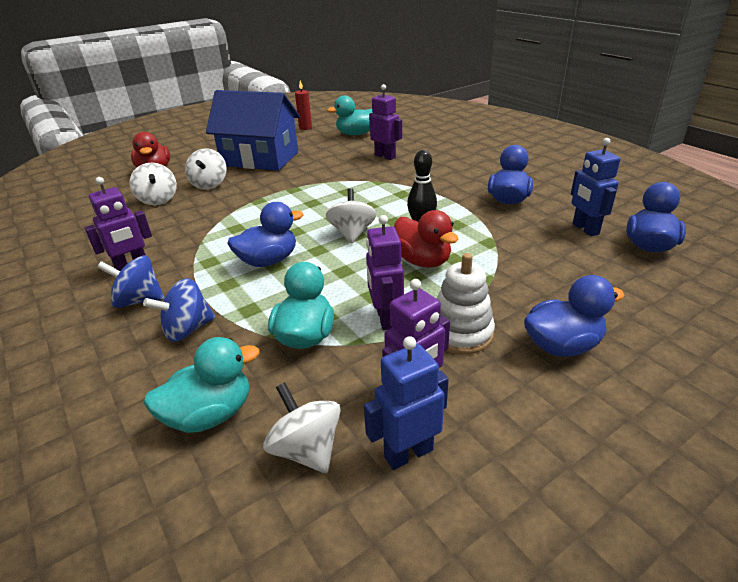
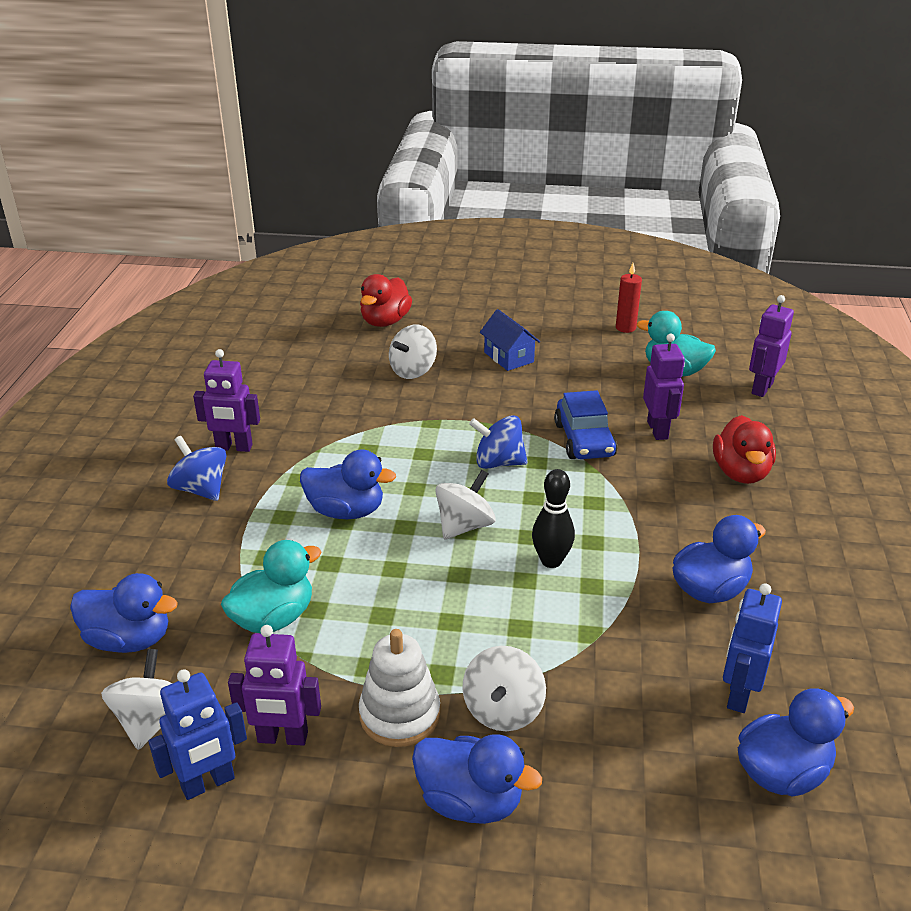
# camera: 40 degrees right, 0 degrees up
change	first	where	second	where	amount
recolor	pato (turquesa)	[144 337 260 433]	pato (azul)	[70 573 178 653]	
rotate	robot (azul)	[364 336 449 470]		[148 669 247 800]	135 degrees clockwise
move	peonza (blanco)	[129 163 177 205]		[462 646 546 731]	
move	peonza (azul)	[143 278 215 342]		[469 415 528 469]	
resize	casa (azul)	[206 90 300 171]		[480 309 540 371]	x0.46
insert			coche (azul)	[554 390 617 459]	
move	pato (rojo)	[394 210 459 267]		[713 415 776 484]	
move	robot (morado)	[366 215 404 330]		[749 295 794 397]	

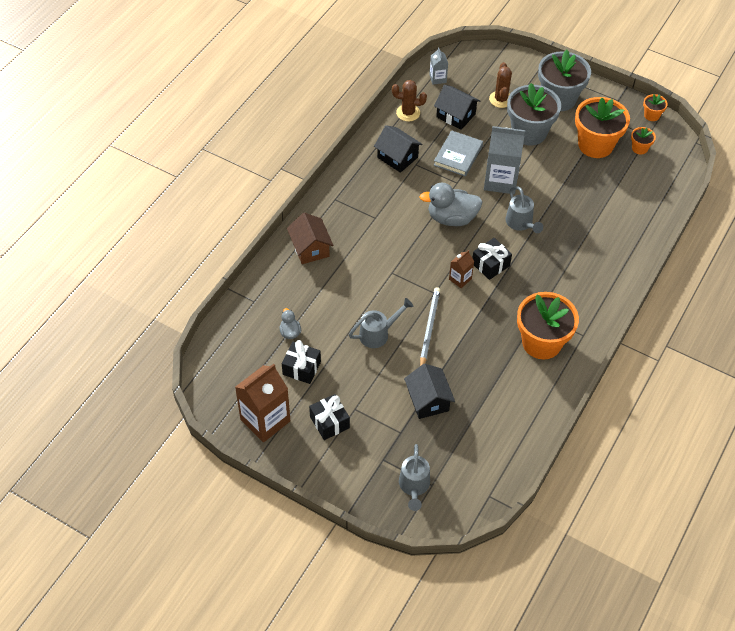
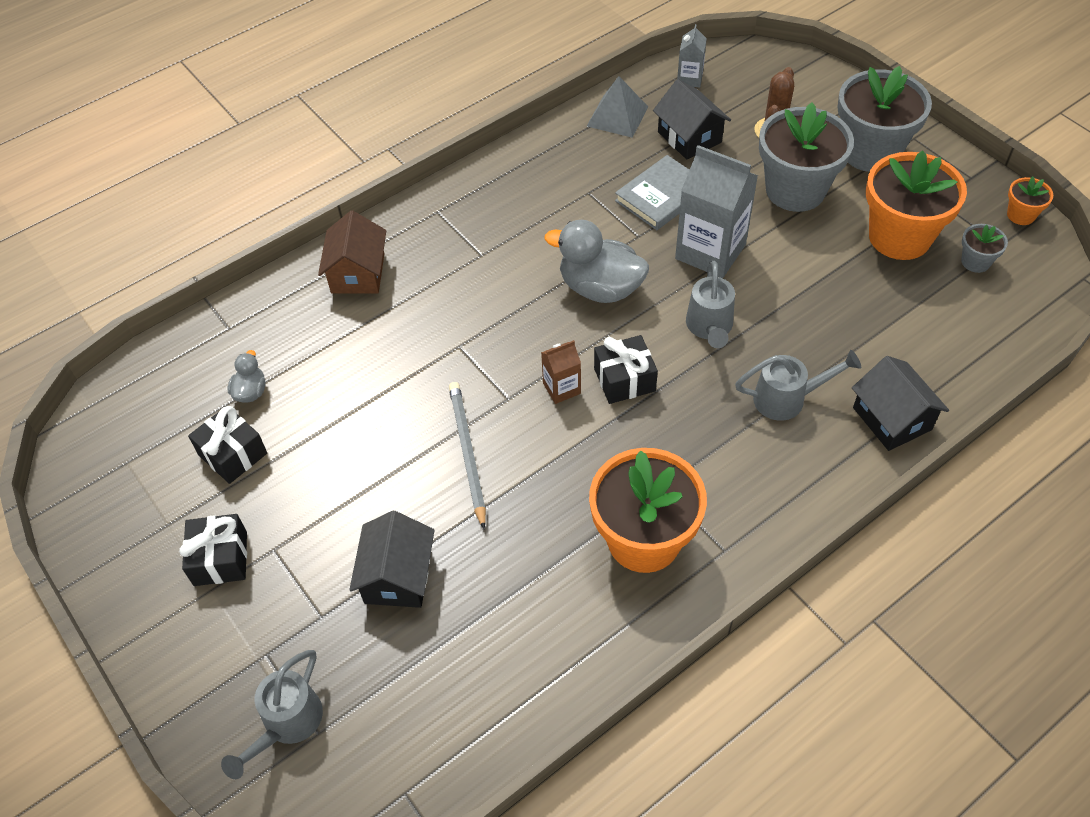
# camera: 25 degrees right, 0 degrees up
change	first	where	second	where	amount
rotate	lápiz (gris)	[420 287 440 366]		[449 382 486 529]	45 degrees counterclockwise
replace	cactus (marrón)	[392 80 427 121]	pirámide (gris)	[587 76 648 138]	
move	regadera (gris)	[349 298 414 348]		[735 350 861 421]	
move	casa (negro)	[374 125 423 173]		[852 356 949 451]	
recolor	maceta (naranja)	[631 127 656 154]	maceta (gris)	[961 224 1008 273]	
delete	cartón de leche (marrón)	[235 364 290 442]			

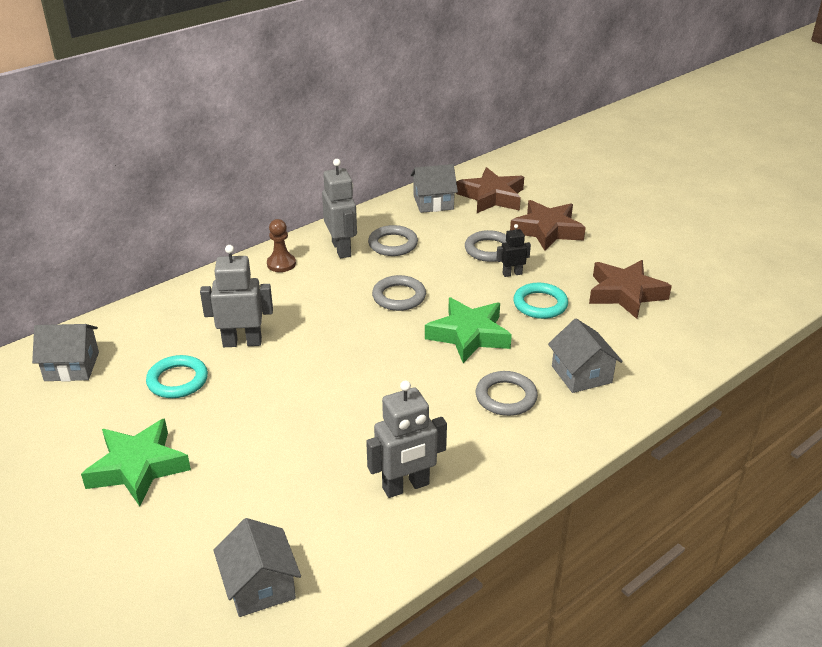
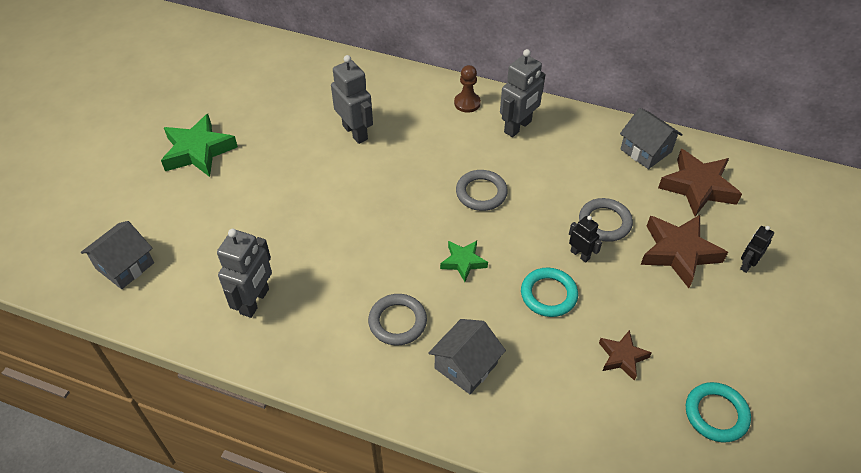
# camera: 60 degrees right, 15 degrees up
change	first	where	second	where	amount
rotate	robot (gris)	[366 380 447 498]		[217 229 272 318]	105 degrees counterclockwise
resize	estrella (verde)	[425 298 512 363]		[440 241 488 282]	x0.57
resize	estrella (marrón)	[589 260 672 319]		[599 330 652 381]	x0.57
move	anillo (turquesa)	[146 355 208 398]		[686 382 751 443]	
insert			robot (negro)	[740 226 774 273]	
delete	casa (gris)	[32 324 99 382]			
delete	anillo (gris)	[368 225 418 256]			

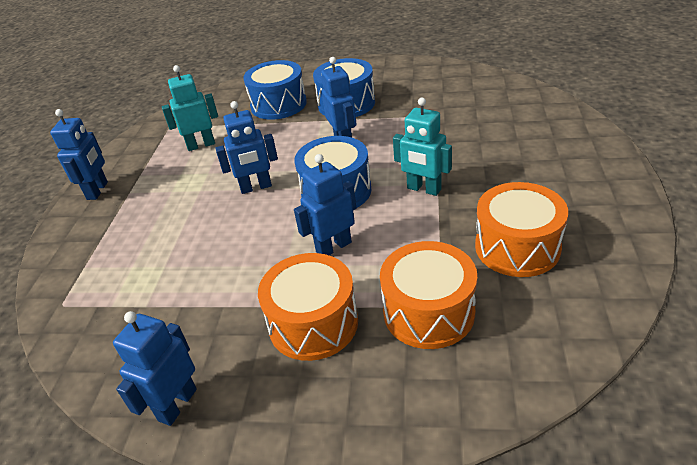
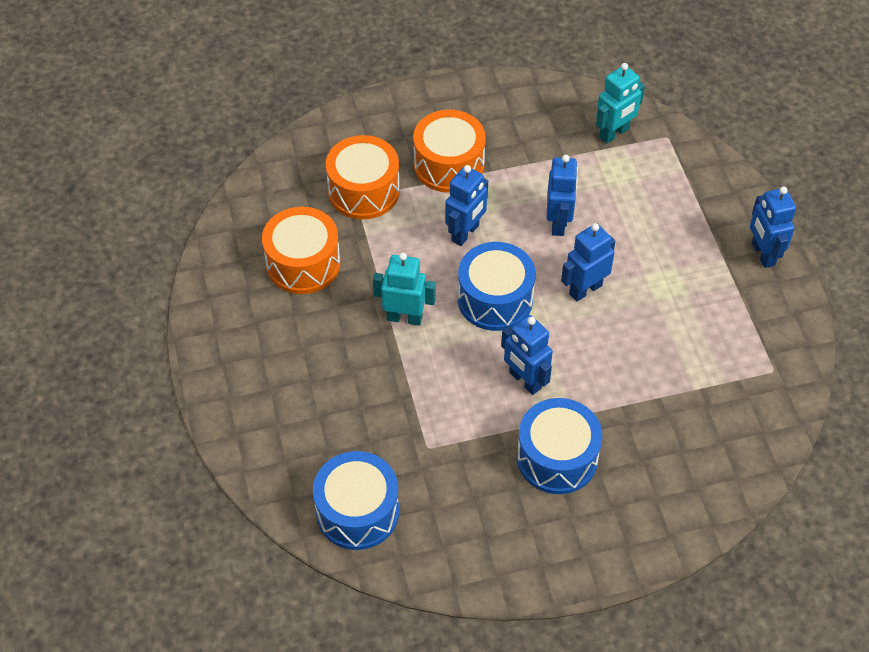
# camera: 155 degrees right, 15 degrees up
change	first	where	second	where	amount
move	tambor (azul)	[243 60 307 120]		[313 451 399 550]	
move	robot (azul)	[113 311 197 426]		[547 155 578 236]	
move	robot (turquesa)	[162 65 218 151]		[596 63 645 144]	

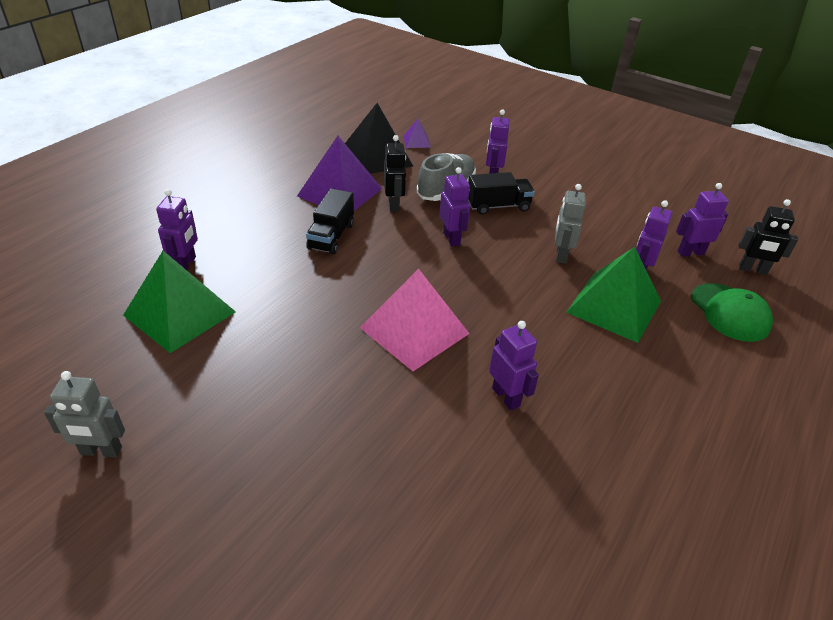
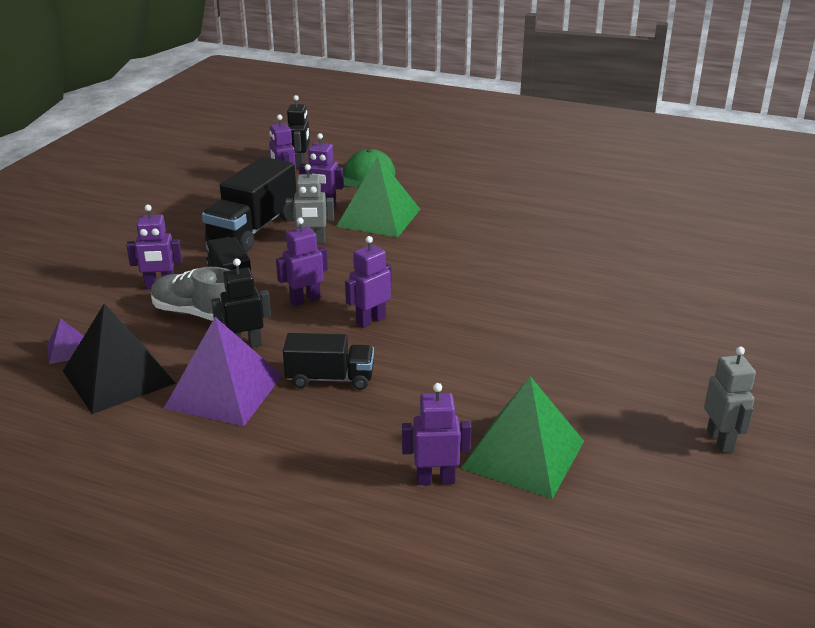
# camera: 100 degrees left, 10 degrees down
change	first	where	second	where	amount
insert			camión (negro)	[202 157 297 252]	
move	robot (morado)	[489 321 539 411]		[345 236 392 328]	
delete	pirámide (rosa)	[360 269 470 371]			

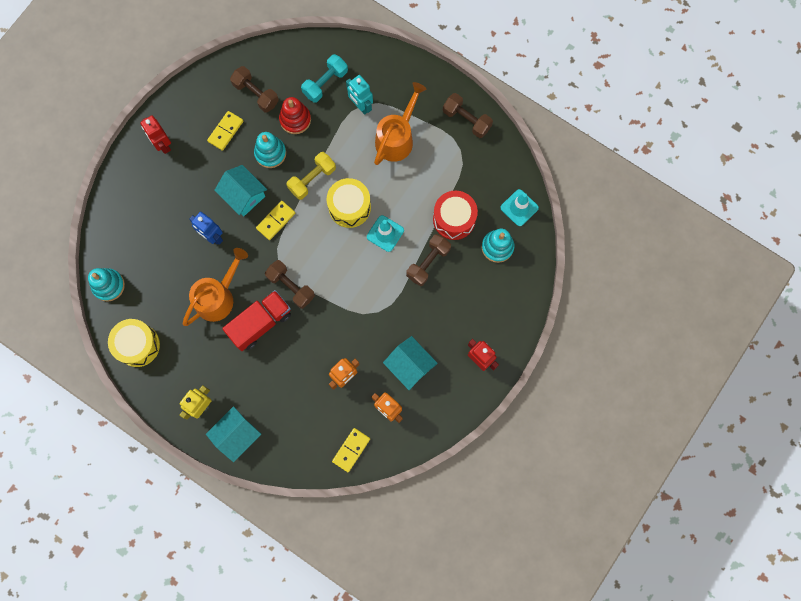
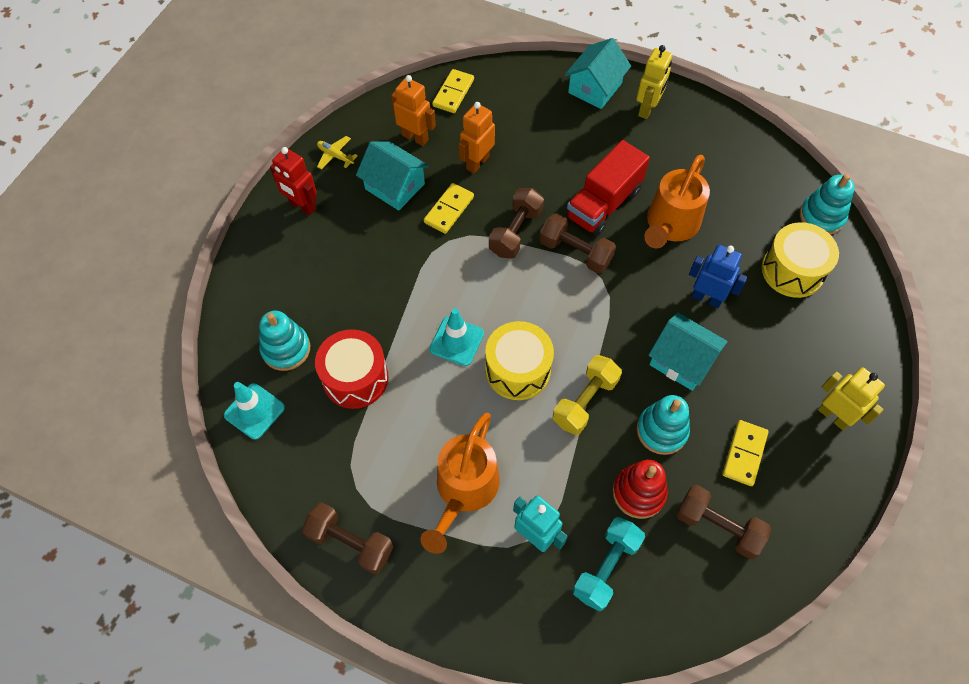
# camera: 170 degrees right, 15 degrees down
change	first	where	second	where	amount
insert			avión (amarillo)	[317 136 358 170]	
move	ficha de dominó (amarillo)	[256 201 295 240]		[424 183 474 234]	
move	mancuerna (marrón)	[406 234 451 286]		[489 188 544 258]	
move	tambor (amarillo)	[108 319 160 367]		[762 222 839 298]	
recolor	robot (rojo)	[140 115 171 154]	robot (amarillo)	[818 367 885 430]	

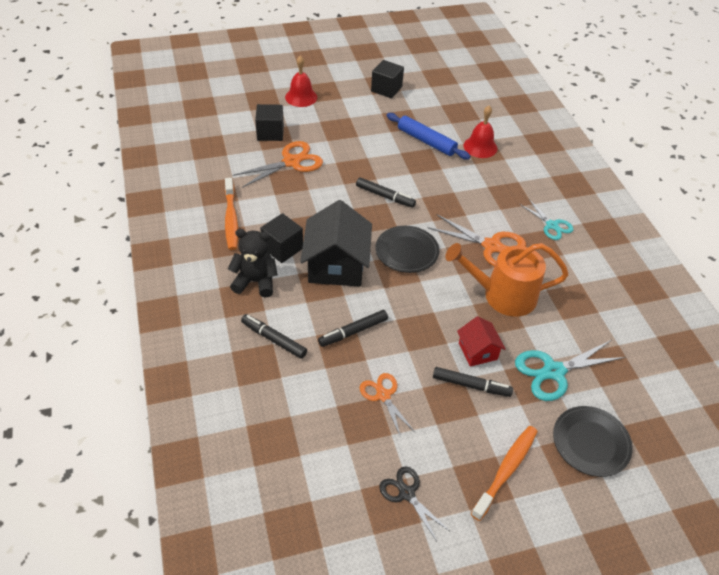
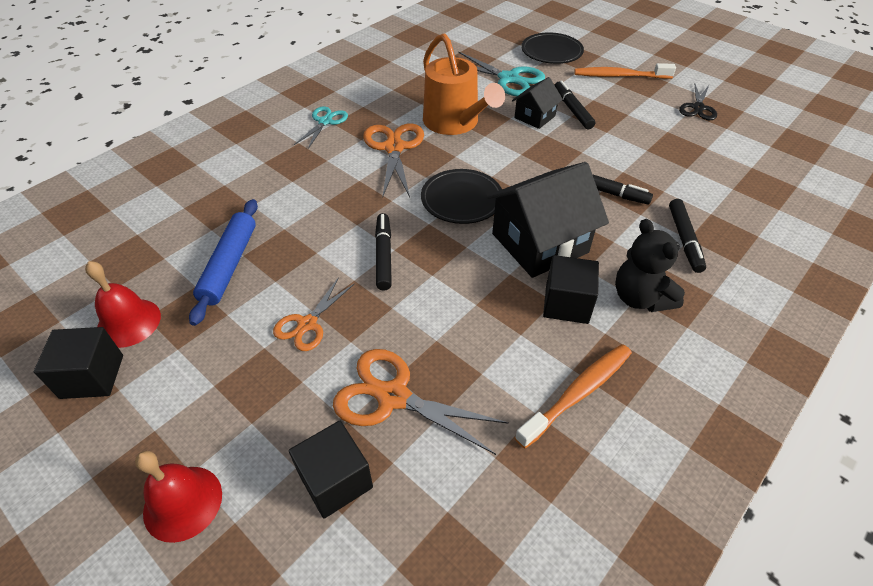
# camera: 120 degrees left, 0 degrees up
change	first	where	second	where	amount
move	campana (rojo)	[463 106 497 158]		[85 261 161 348]	
move	tijeras (naranja)	[360 373 415 437]		[273 277 354 351]	
recolor	casa (rojo)	[457 316 506 367]	casa (negro)	[512 77 563 129]	

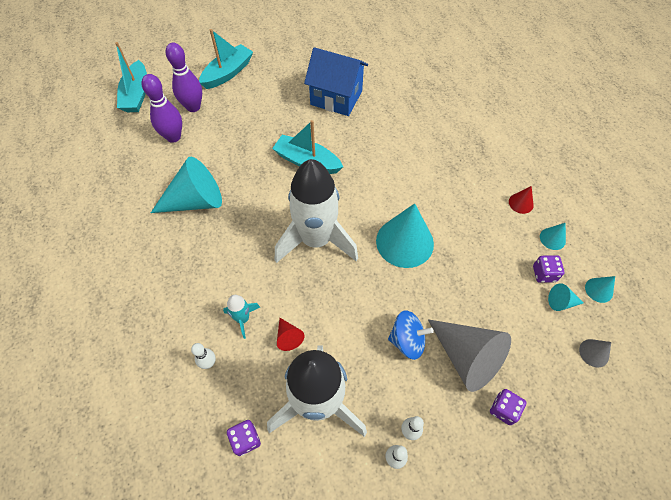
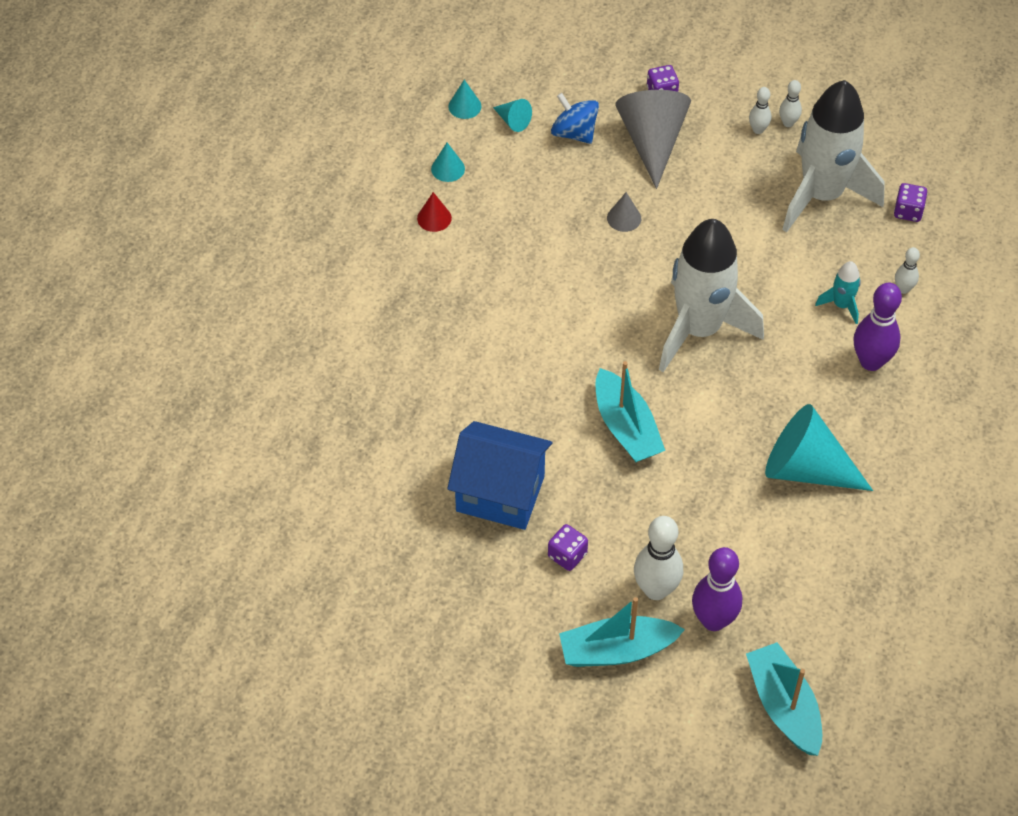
# camera: 140 degrees left, 5 degrees down
change	first	where	second	where	amount
rotate	casa (azul)	[304 47 368 116]		[447 421 552 530]	45 degrees counterclockwise
move	dado (morado)	[533 255 564 283]		[548 524 588 571]	
move	peonza (azul)	[388 310 434 360]		[551 93 599 144]	
move	cono (gris)	[579 339 611 367]		[607 192 641 232]	
insert			bolo (blanco)	[634 516 683 600]	
rotate	barco (turquesa)	[115 42 147 112]		[746 642 822 756]	60 degrees counterclockwise
move	bolo (morado)	[142 74 182 143]		[854 283 902 371]	
delete	cono (rojo)	[277 318 304 351]			
delete	cono (turquesa)	[376 203 434 268]			

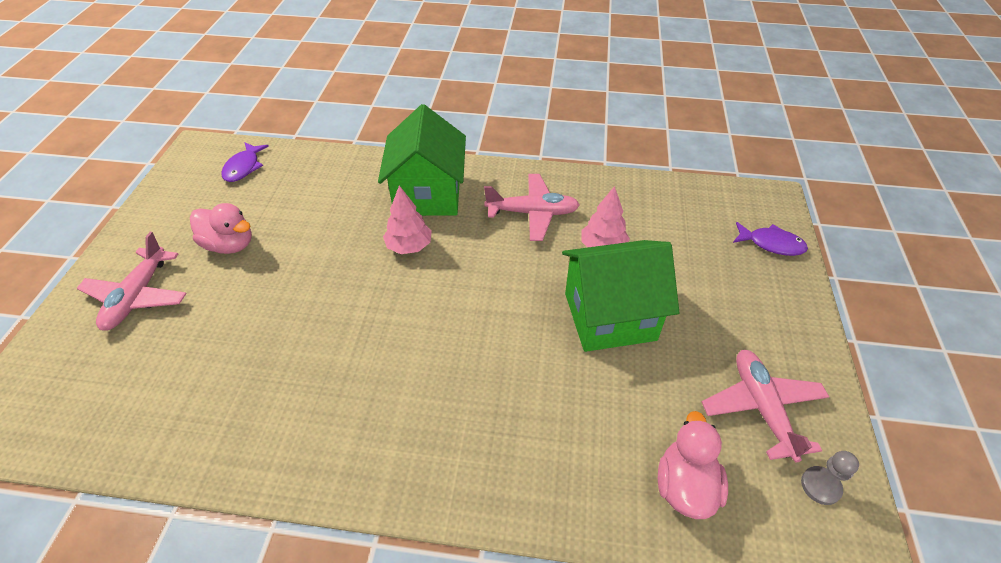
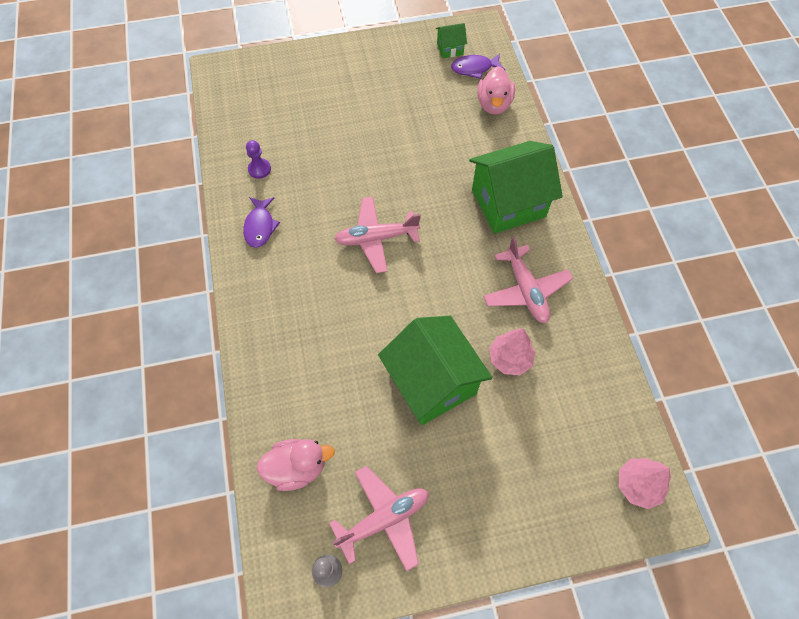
# camera: 70 degrees right, 15 degrees up
change	first	where	second	where	amount
move	pez (morado)	[733 222 808 256]		[243 197 280 248]	
insert			peón (morado)	[246 140 271 179]	
move	avión (rosa)	[77 232 187 331]		[334 196 421 273]	
insert			casa (verde)	[436 23 467 58]	
move	pato (rosa)	[190 203 252 254]		[477 66 515 115]	
move	árbol (rosa)	[383 185 432 254]		[619 458 671 509]	

